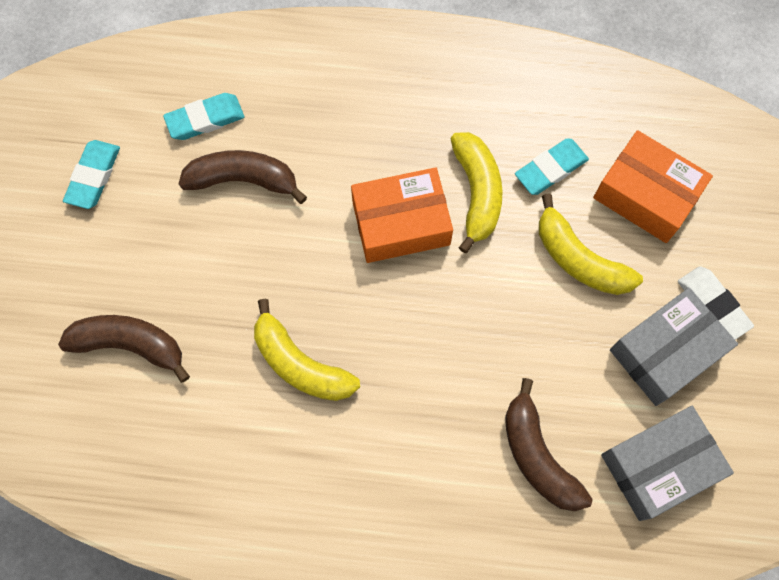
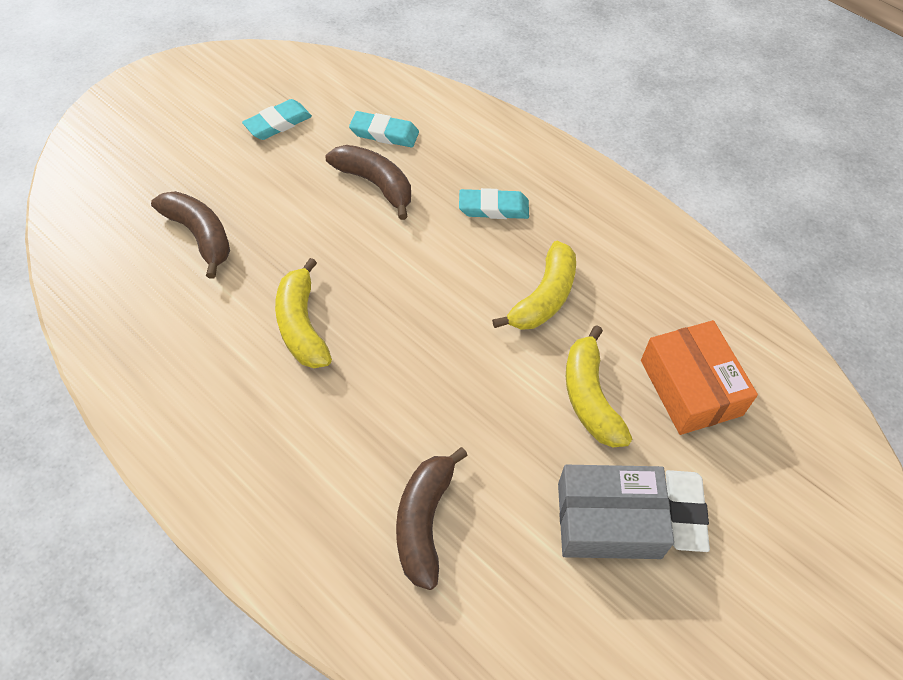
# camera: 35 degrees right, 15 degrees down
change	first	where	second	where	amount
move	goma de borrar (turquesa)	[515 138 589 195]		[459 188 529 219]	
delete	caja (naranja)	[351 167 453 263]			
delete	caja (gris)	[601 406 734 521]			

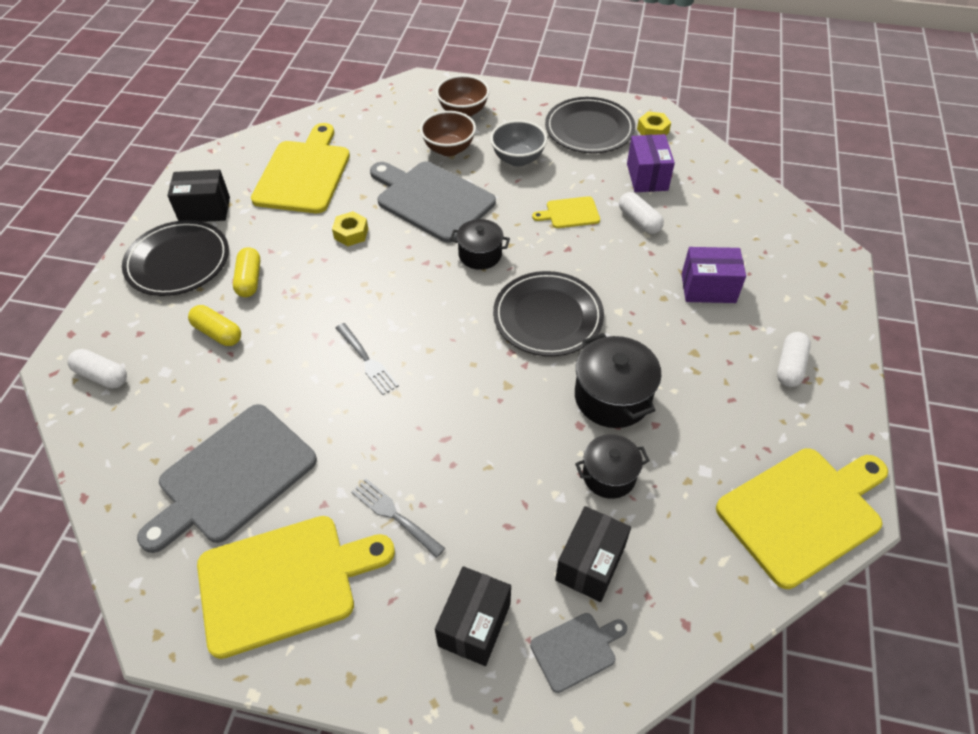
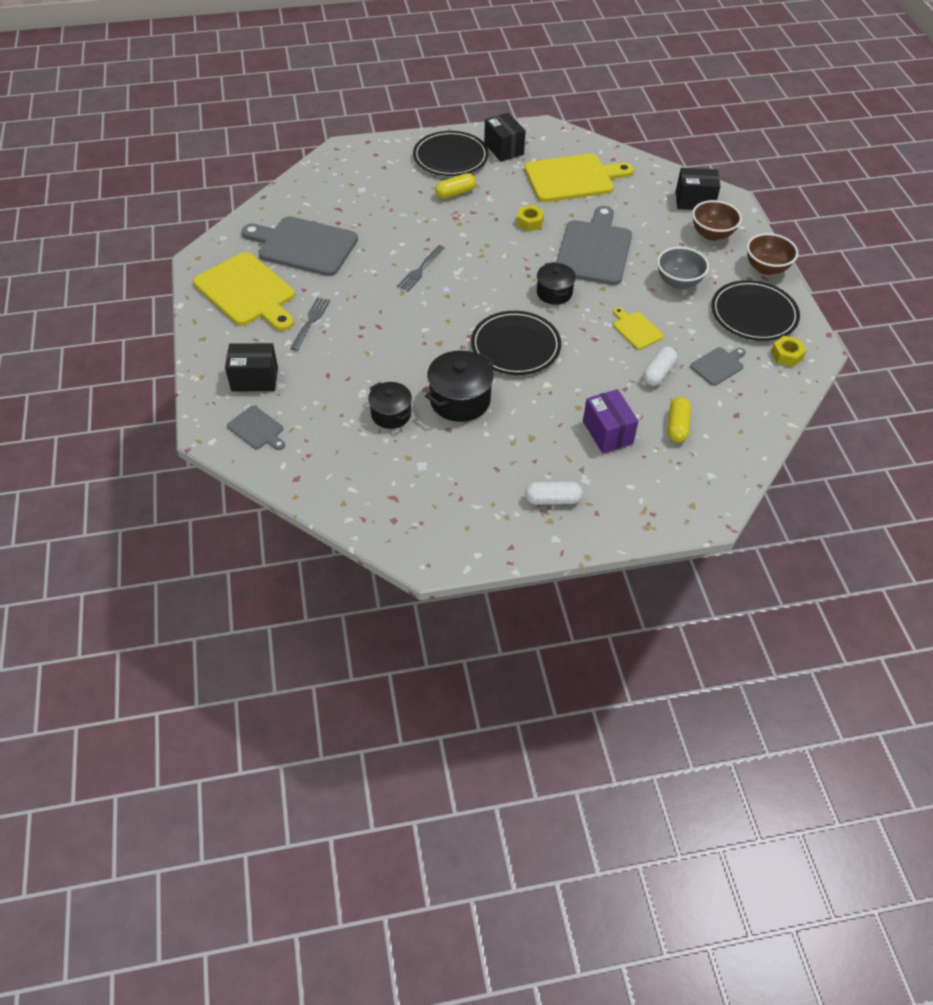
# camera: 65 degrees right, 0 degrees up
change	first	where	second	where	amount
move	cápsula (amarillo)	[188 305 241 346]		[668 397 691 443]	
move	caja (negro)	[555 506 631 602]		[676 168 721 210]	
replace	caja (morado)	[627 134 675 192]	tabla de cortar (gris)	[690 347 746 386]	
move	cuenco (marrón)	[420 111 476 156]		[747 233 798 275]	
delete	cápsula (blanco)	[68 349 127 389]			
delete	tabla de cortar (amarillo)	[716 448 888 589]			

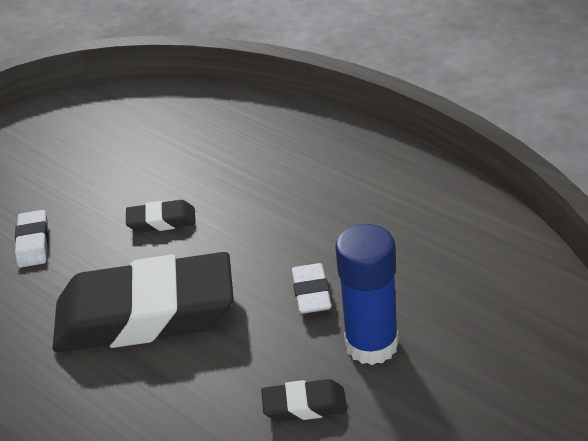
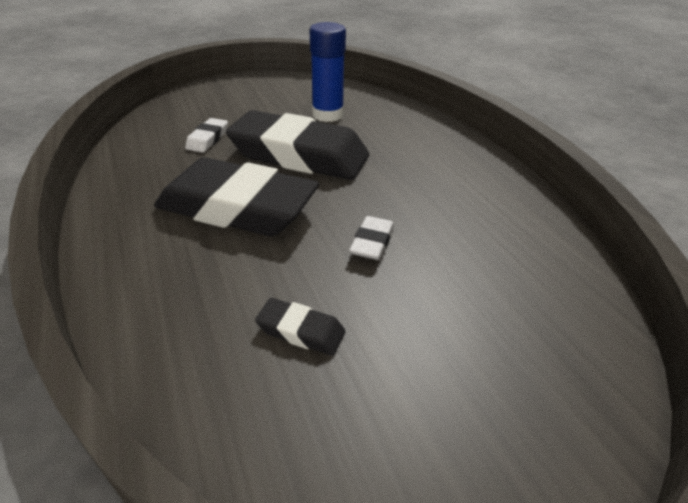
# camera: 20 degrees right, 0 degrees up
change	first	where	second	where	amount
resize	goma de borrar (negro)	[126 200 196 233]		[226 110 369 180]	x2.45
move	barra de pegamento (azul)	[335 224 399 365]		[310 22 346 122]	

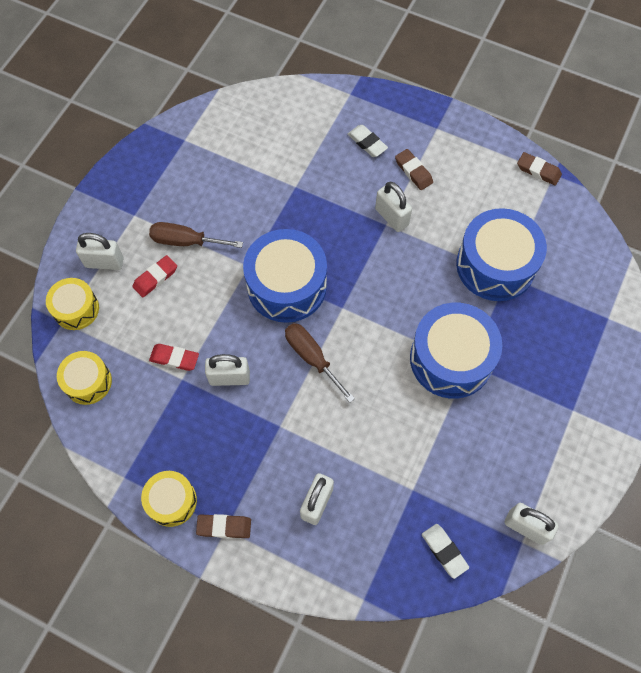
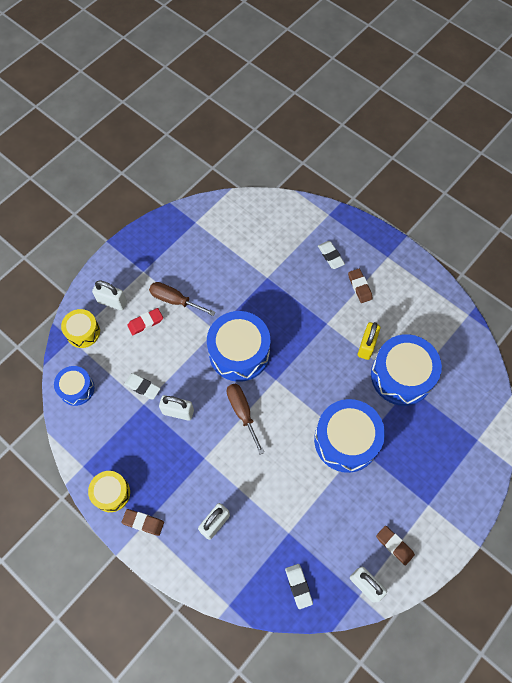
# camera: 15 degrees right, 0 degrees up
change	first	where	second	where	amount
recolor	tambor (amarillo)	[57 351 112 405]	tambor (azul)	[54 366 95 406]	
recolor	goma de borrar (rojo)	[149 344 199 371]	goma de borrar (blanco)	[124 373 161 400]	
insert			candado (amarillo)	[358 322 380 360]	
move	goma de borrar (marrón)	[517 152 562 186]		[376 526 415 566]	
delete	candado (blanco)	[375 182 412 232]			

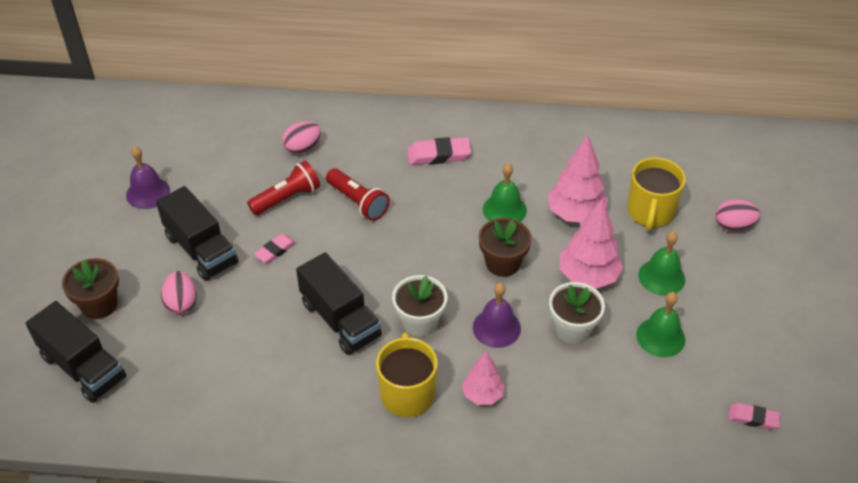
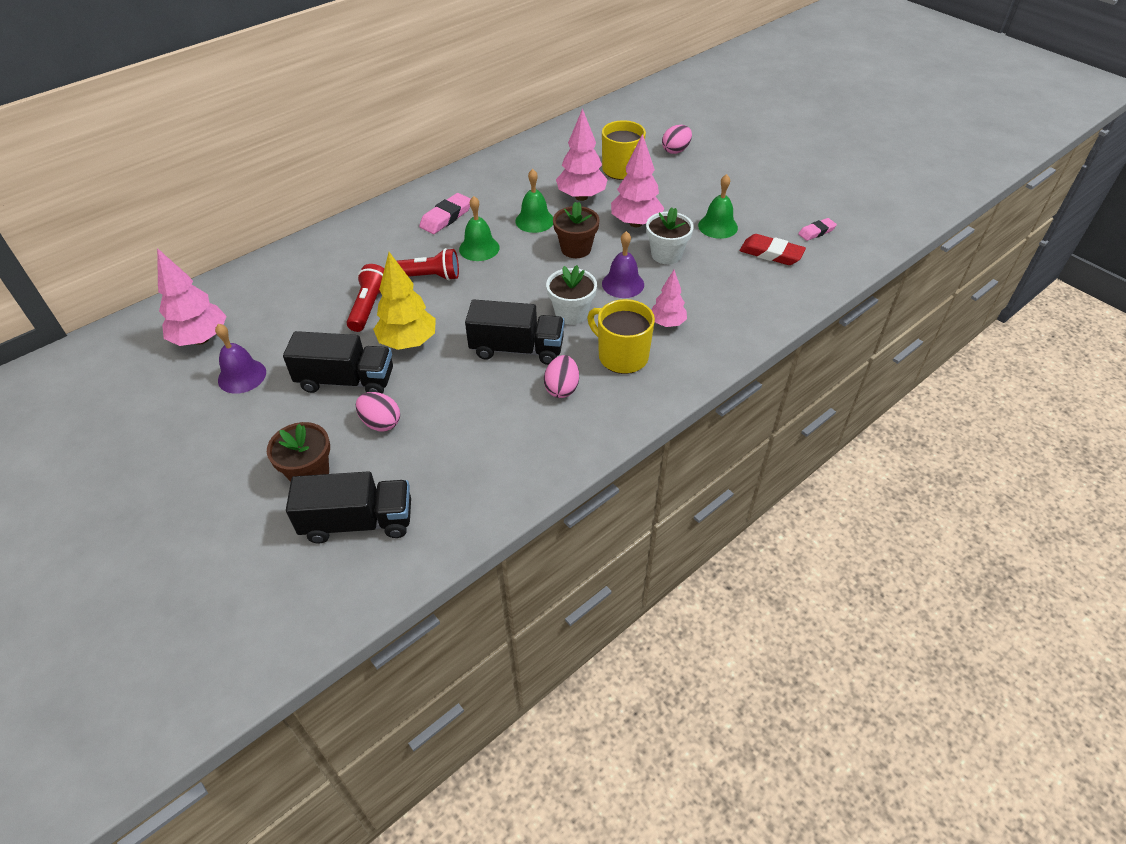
# camera: 45 degrees left, 0 degrees up
change	first	where	second	where	amount
insert			árbol (rosa)	[157 248 227 346]	
replace	goma de borrar (rosa)	[254 234 296 264]	árbol (amarillo)	[373 252 436 350]	
move	campana (verde)	[638 231 685 296]		[459 196 500 261]	
move	huevo (rosa)	[282 121 321 154]		[544 355 579 398]	
insert			goma de borrar (rojo)	[740 234 806 265]	

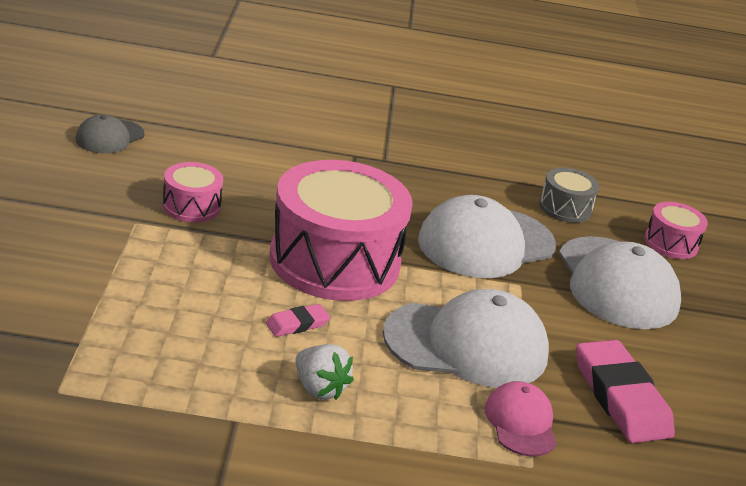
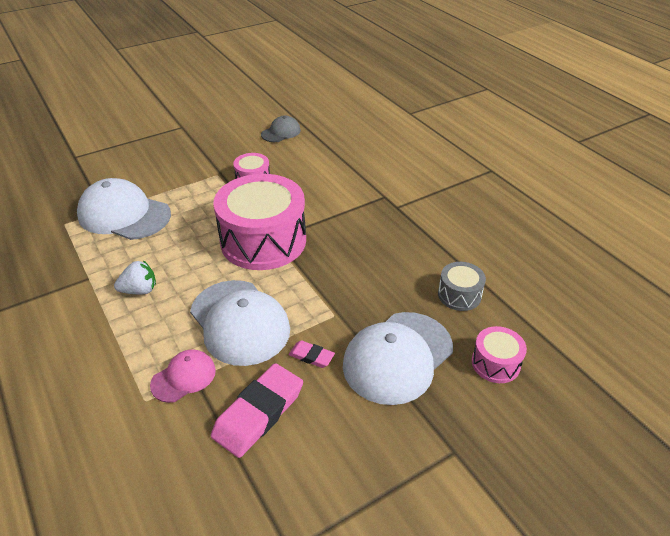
# camera: 60 degrees right, 10 degrees up
change	first	where	second	where	amount
move	gorra (blanco)	[418 195 556 278]		[77 178 171 240]	
rotate	fresa (blanco)	[295 344 354 400]		[114 260 156 295]	120 degrees counterclockwise
rotate	gorra (gris)	[75 114 145 153]		[261 116 301 142]	135 degrees clockwise
move	goma de borrar (rosa)	[266 304 330 337]		[289 340 335 368]	

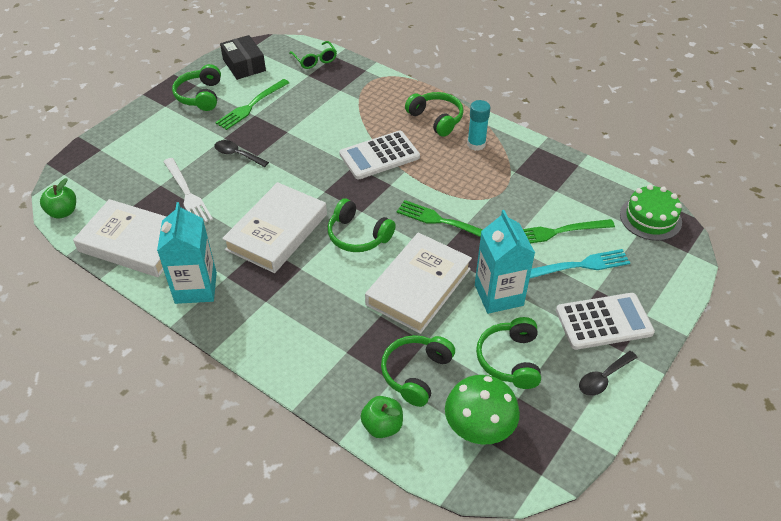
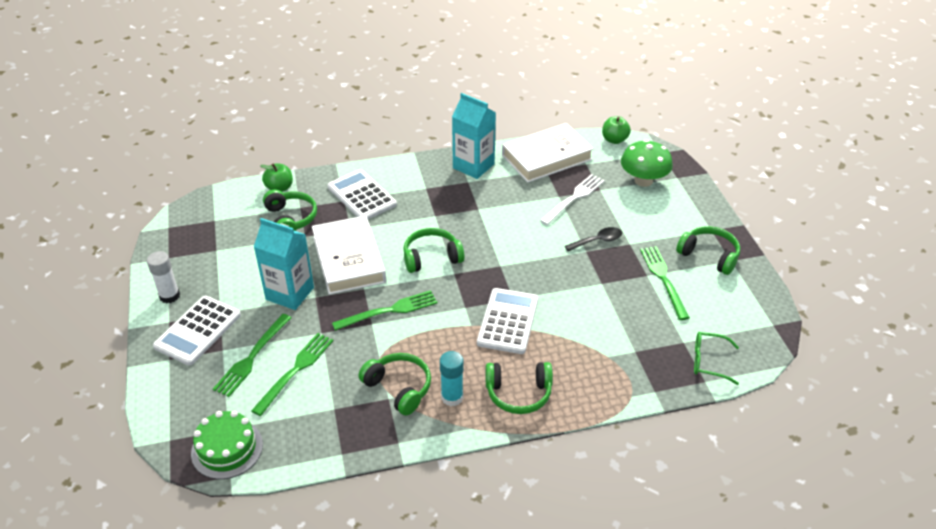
# camera: 130 degrees right, 5 degrees down
change	first	where	second	where	amount
replace	cuchara (negro)	[579 351 638 396]	barra de pegamento (blanco)	[147 251 180 304]	
recolor	tenedor (turquesa)	[530 249 630 278]	tenedor (verde)	[213 314 291 397]	
insert			calculadora (blanco)	[327 169 397 219]	
move	auriculares (verde)	[476 317 541 389]		[358 353 431 416]	
rotate	tenedor (blanco)	[163 158 213 222]		[540 174 605 225]	120 degrees clockwise
move	seta (verde)	[445 375 520 445]		[621 140 673 187]	
delete	caja (negro)	[220 35 266 80]			
delete	libro (blanco)	[222 182 327 273]			

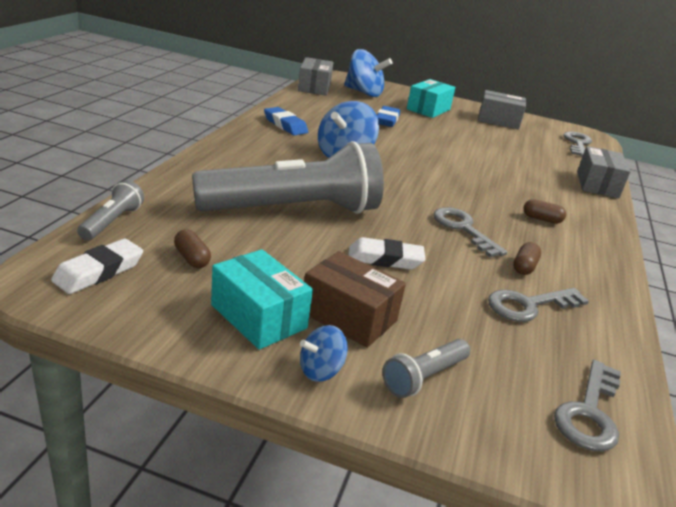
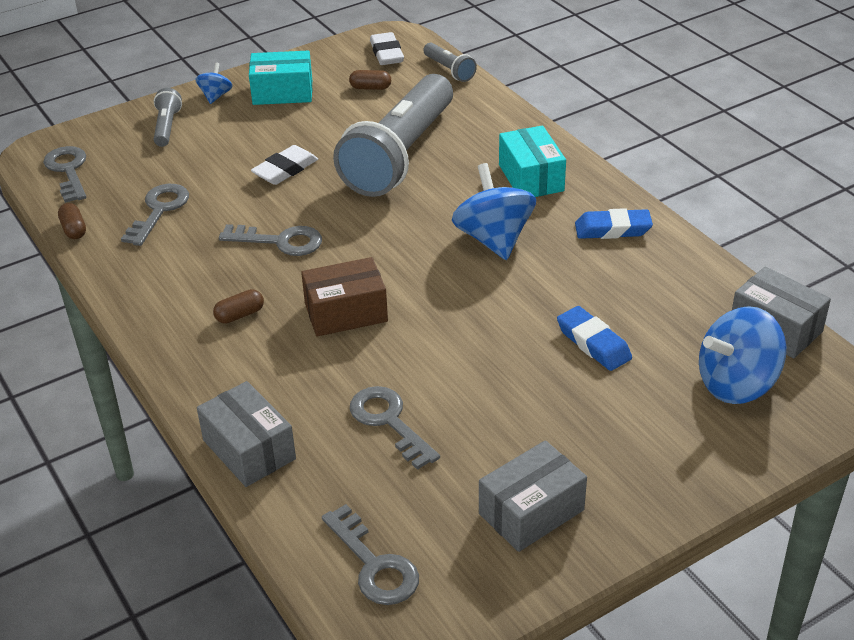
# camera: 135 degrees right, 10 degrees up
change	first	where	second	where	amount
move	cápsula (marrón)	[513 242 541 275]		[58 203 86 239]	
move	caja (marrón)	[304 251 406 348]		[301 257 388 336]	
insert			llave (gris)	[350 386 440 470]	
move	caja (turquesa)	[407 79 455 118]		[499 125 566 197]	

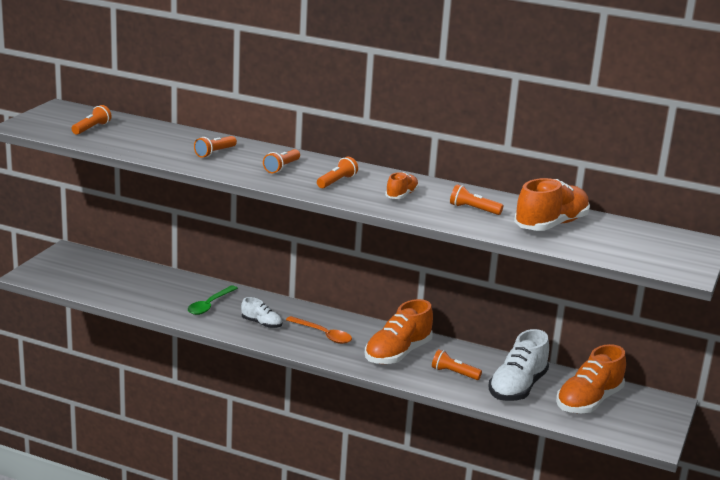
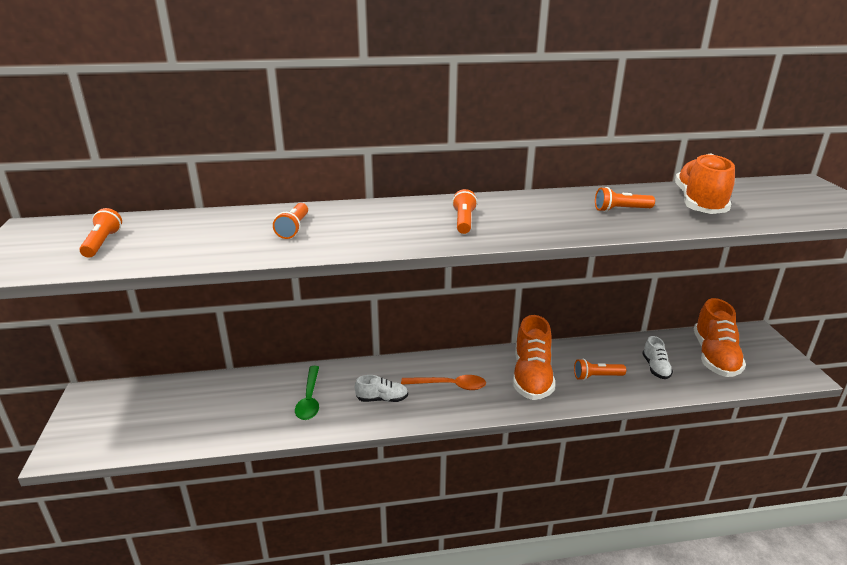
# camera: 30 degrees left, 5 degrees up
change	first	where	second	where	amount
resize	zapato (blanco)	[489 329 549 401]		[642 336 673 379]	x0.52
delete	lámpara de mano (naranja)	[263 149 300 173]			
delete	zapato (naranja)	[385 172 419 199]			

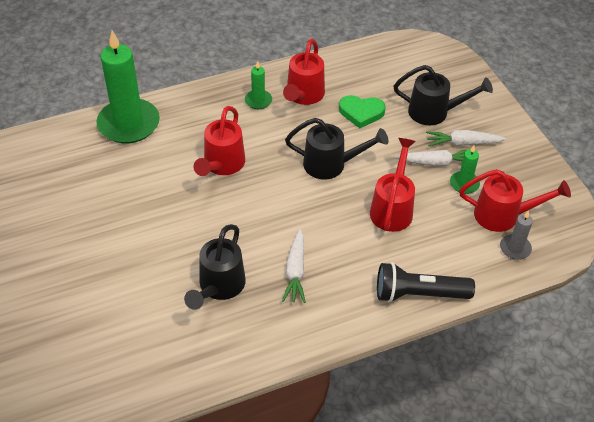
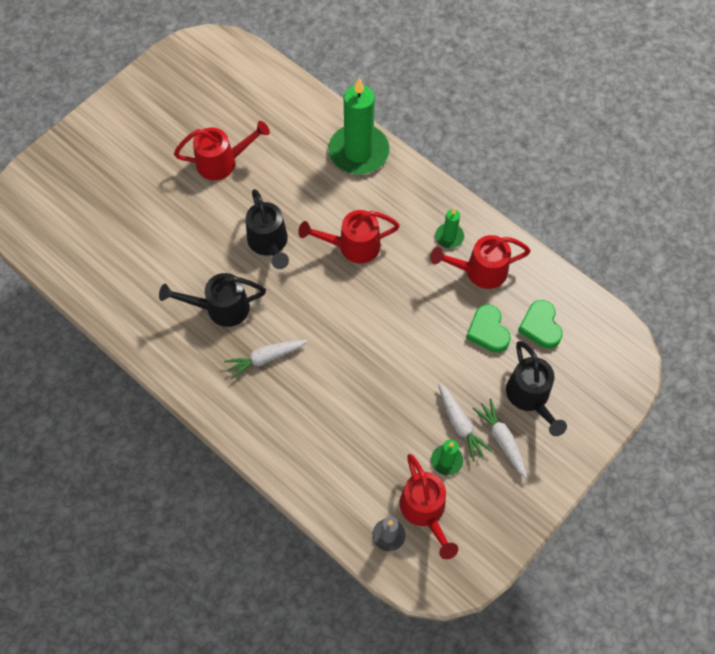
# camera: 65 degrees right, 15 degrees up
change	first	where	second	where	amount
move	regadera (rojo)	[370 138 416 232]		[174 121 270 180]	
move	regadera (negro)	[285 118 389 179]		[246 189 289 269]	
insert			corazón (verde)	[518 300 563 348]	
delete	lámpara de mano (negro)	[377 262 475 303]			

